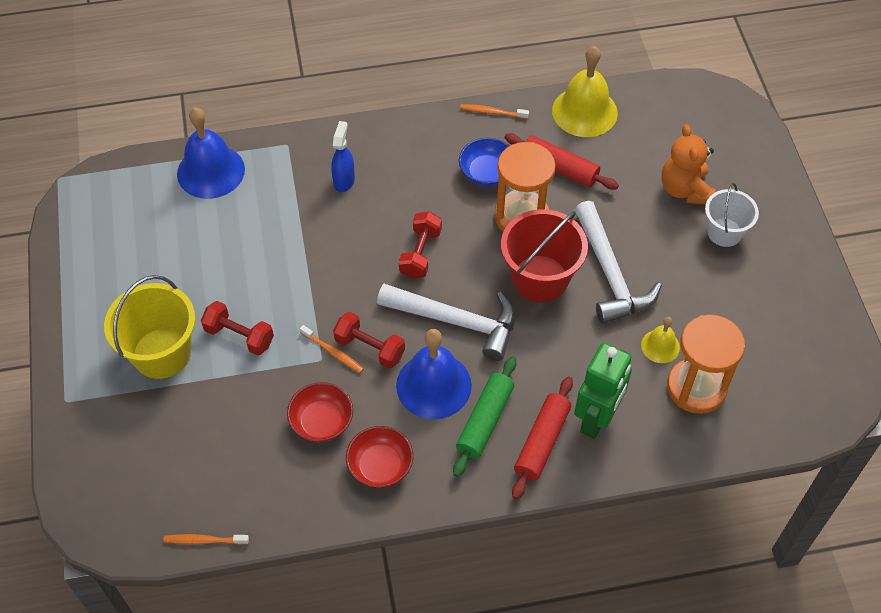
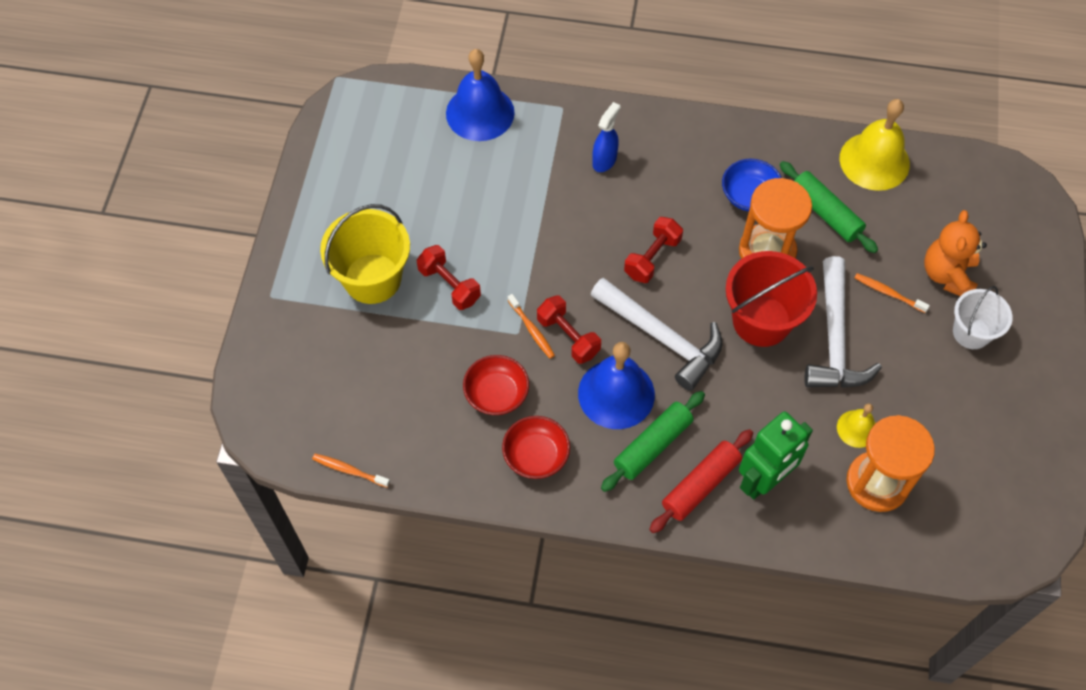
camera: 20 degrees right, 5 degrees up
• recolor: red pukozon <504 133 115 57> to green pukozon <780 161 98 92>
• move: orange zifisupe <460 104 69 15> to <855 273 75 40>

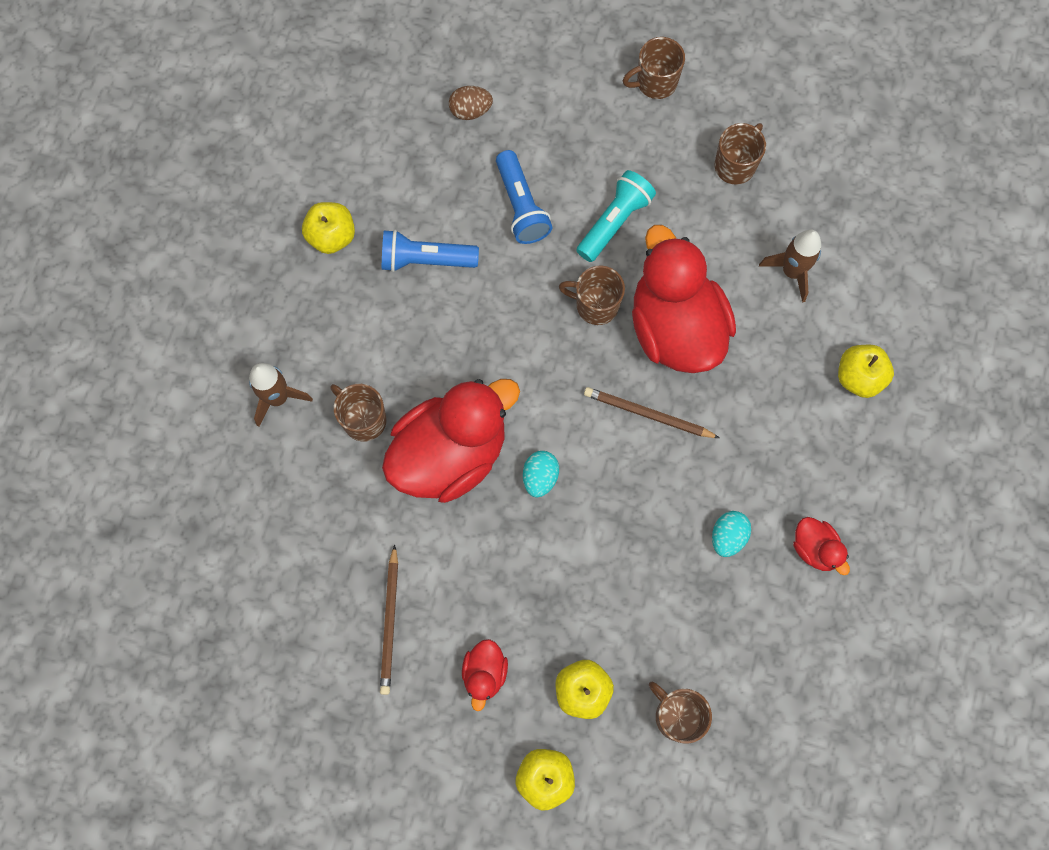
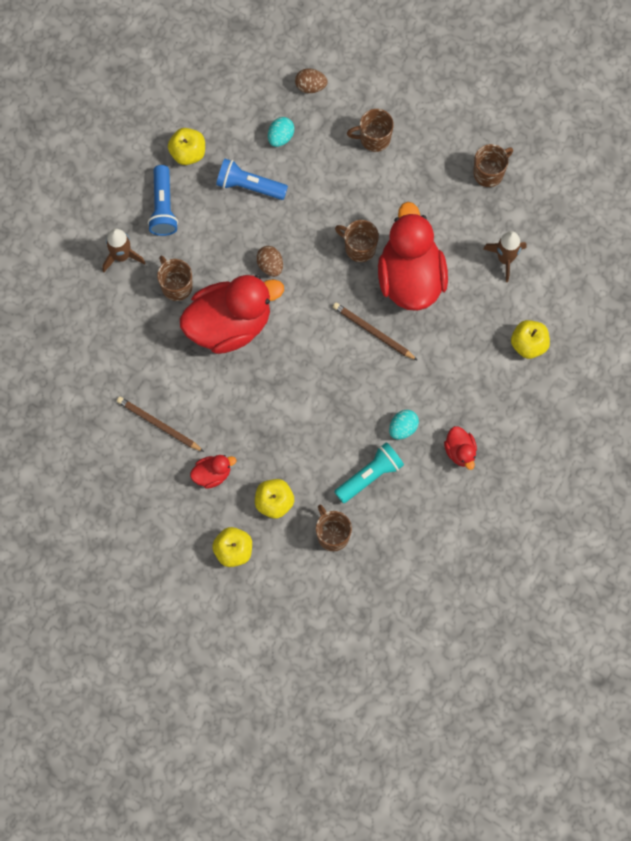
camera: 15 degrees right, 0 degrees up
• rotate: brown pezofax <380 544 18 151> = <117 396 87 56> 105 degrees clockwise
• move: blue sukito <496 150 56 94> to <148 165 30 71>
• rotate: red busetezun <462 639 46 72> = <190 455 46 34> 135 degrees counterclockwise
• insert: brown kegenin <256 246 27 31>
• move: turquoise kegenin <523 451 36 46> to <268 117 26 30>
• move: turquoise sukito <576 170 80 92> to <334 442 70 61>
• move: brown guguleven <623 37 62 62> to <347 109 47 43>

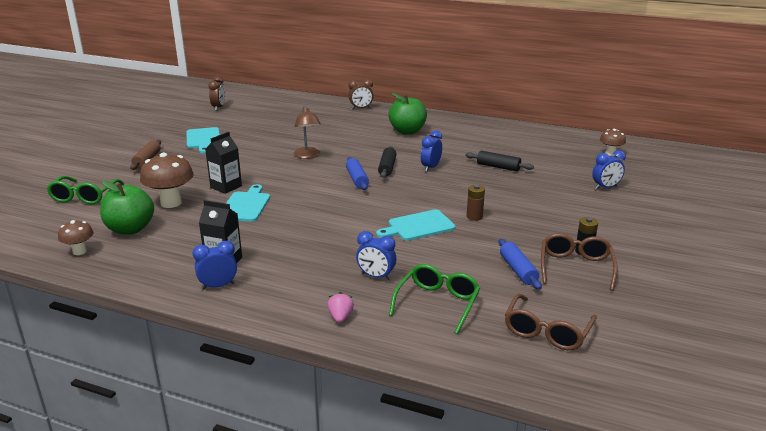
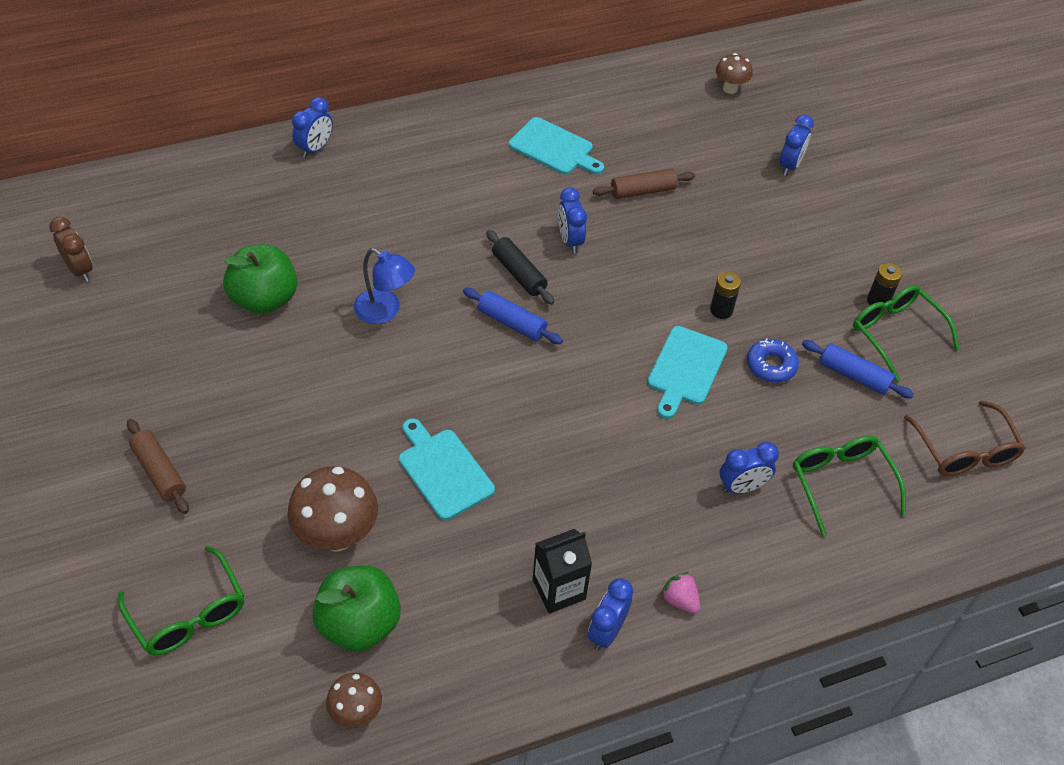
camera: 45 degrees left, 25 degrees up
• move: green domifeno <388 93 39 41> to <223 244 74 70>
• recolor: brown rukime <348 79 26 30> to blue rukime <292 97 41 61>
• recolor: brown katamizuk <294 106 27 53> to blue katamizuk <354 248 61 76>
• move: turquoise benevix <186 127 34 26> to <509 117 95 57>
• recolor: black pukozon <465 151 69 20> to brown pukozon <593 168 102 31>
• move: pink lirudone <327 292 27 31> to <661 572 39 41>
• recolor: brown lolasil <467 185 18 36> to black lolasil <710 272 31 47>
• insert: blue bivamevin <747 338 52 45>
• recolor: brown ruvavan <541 233 77 58> to green ruvavan <853 285 107 96>
• delete: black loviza <205 132 37 62>

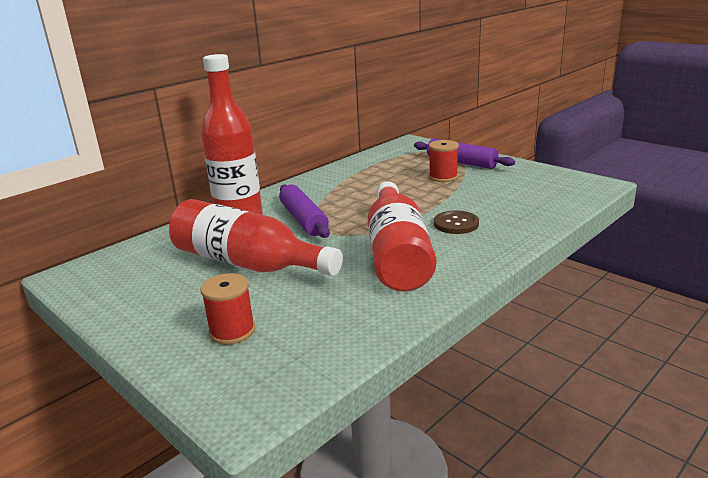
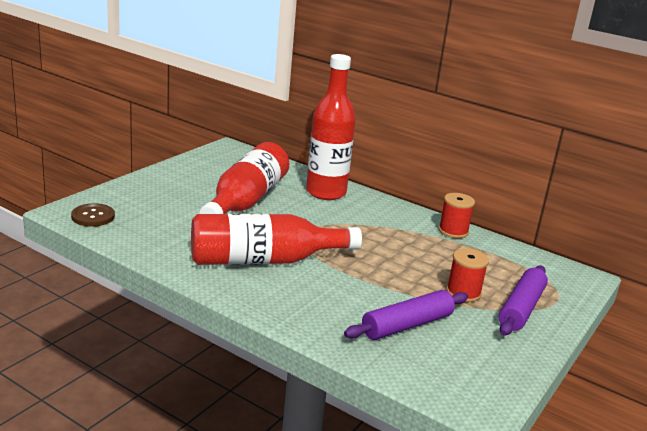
camera: 75 degrees right, 0 degrees up
• move: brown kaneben <434 211 45 23> to <71 203 44 24>
• move: purple pukozon <279 184 51 54> to <344 290 124 50>
• move: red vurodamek <201 273 54 72> to <439 193 36 45>

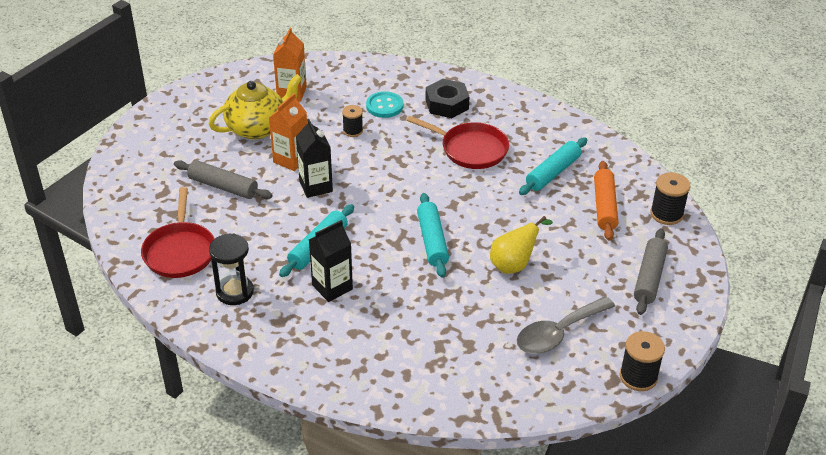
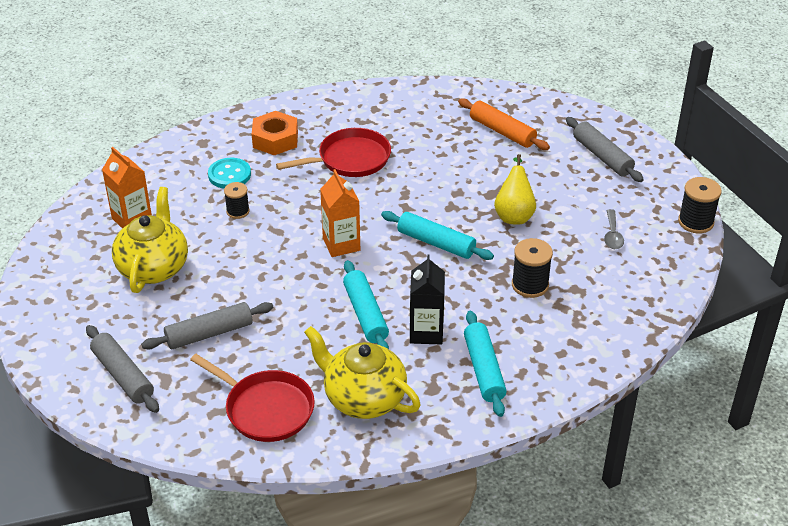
camera: 50 degrees left, 0 degrees up
• insert: grey pukozon <86 325 73 88>
• recolor: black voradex <425 79 45 39> to orange voradex <252 111 46 44>
• replace: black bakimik <209 234 45 71> to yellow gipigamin <304 326 116 93>
• move: orange loviza <269 93 38 78> to <320 169 40 88>
• move: turquoise pukozon <519 137 68 58> to <464 311 43 106>
• move: black vurodamek <650 172 40 53> to <512 238 41 60>
• resize: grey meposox <517 296 98 58> = <604 209 20 40> x0.53
• delete: black loviza <296 119 37 79>

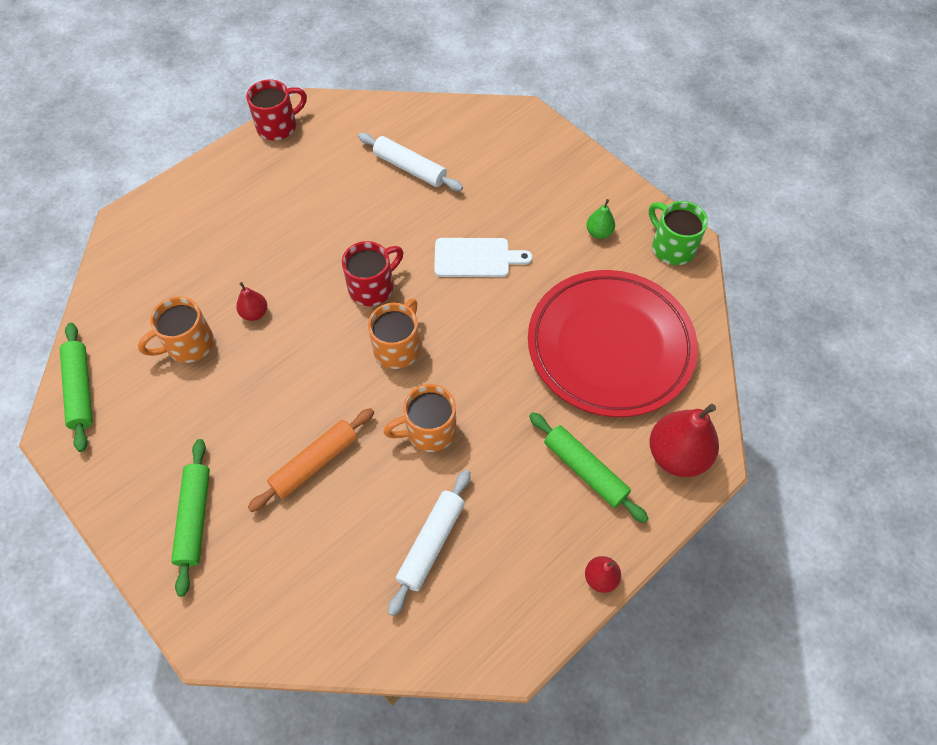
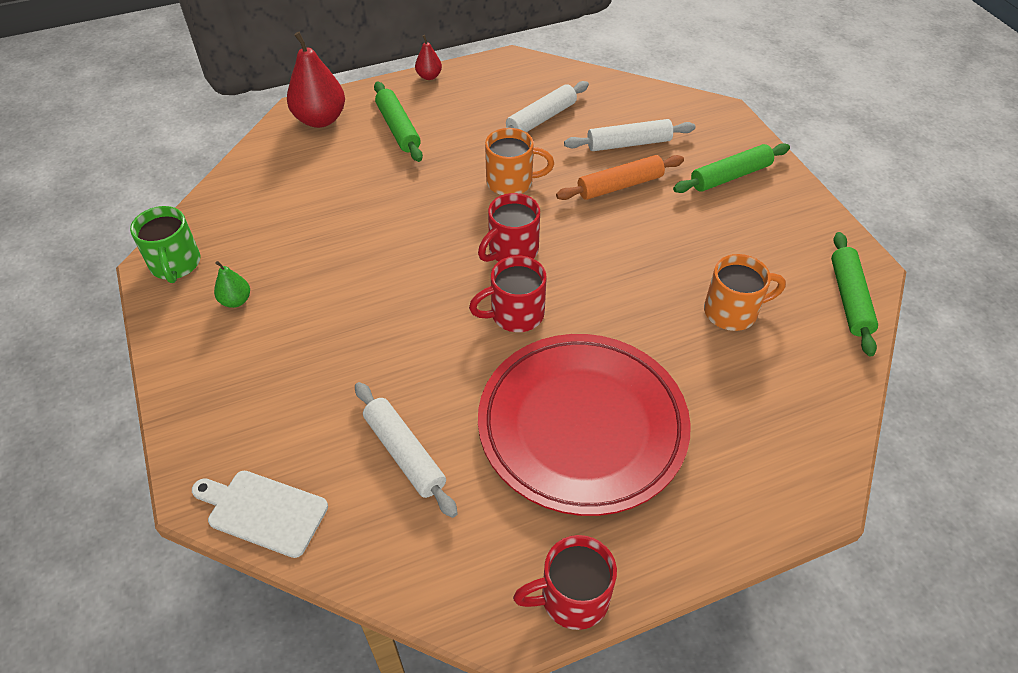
camera: 160 degrees left, 10 degrees down
• move: white benevix <434 238 98 39> to <192 471 136 87>
• recolor: orange guguleven <368 298 52 71> to red guguleven <478 193 62 69>
• move: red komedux <528 270 170 147> to <478 334 213 182>
• insert: white pukozon <564 119 131 32>
• rotate: green pukozon <171 439 39 158> = <673 143 117 50> 45 degrees clockwise
• delete: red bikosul <236 282 31 39>

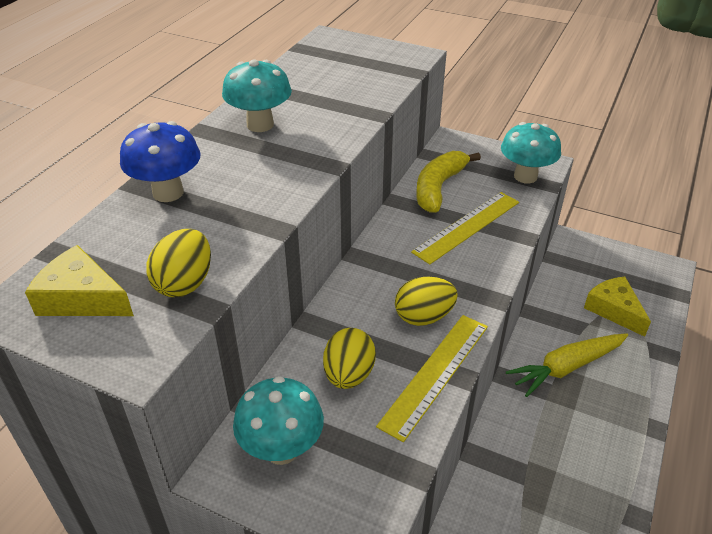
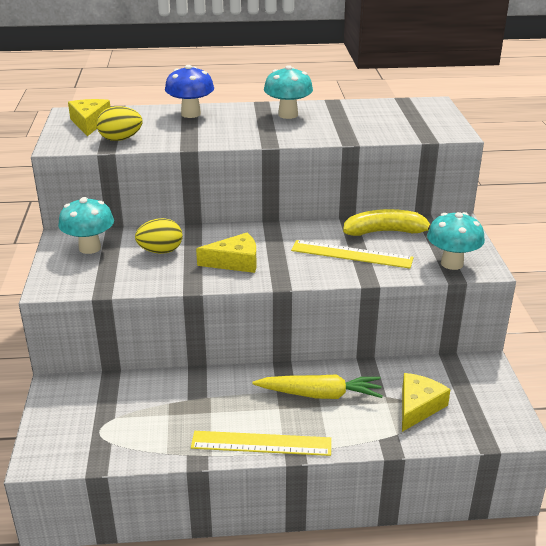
camera: 60 degrees right, 10 degrees down
• move: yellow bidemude <376 315 112 127> to <191 431 140 25>
• replace: yellow kegenin <395 277 63 49> to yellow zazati <196 232 60 41>
• rotate: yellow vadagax <506 333 122 64> = <253 374 130 25> 150 degrees clockwise

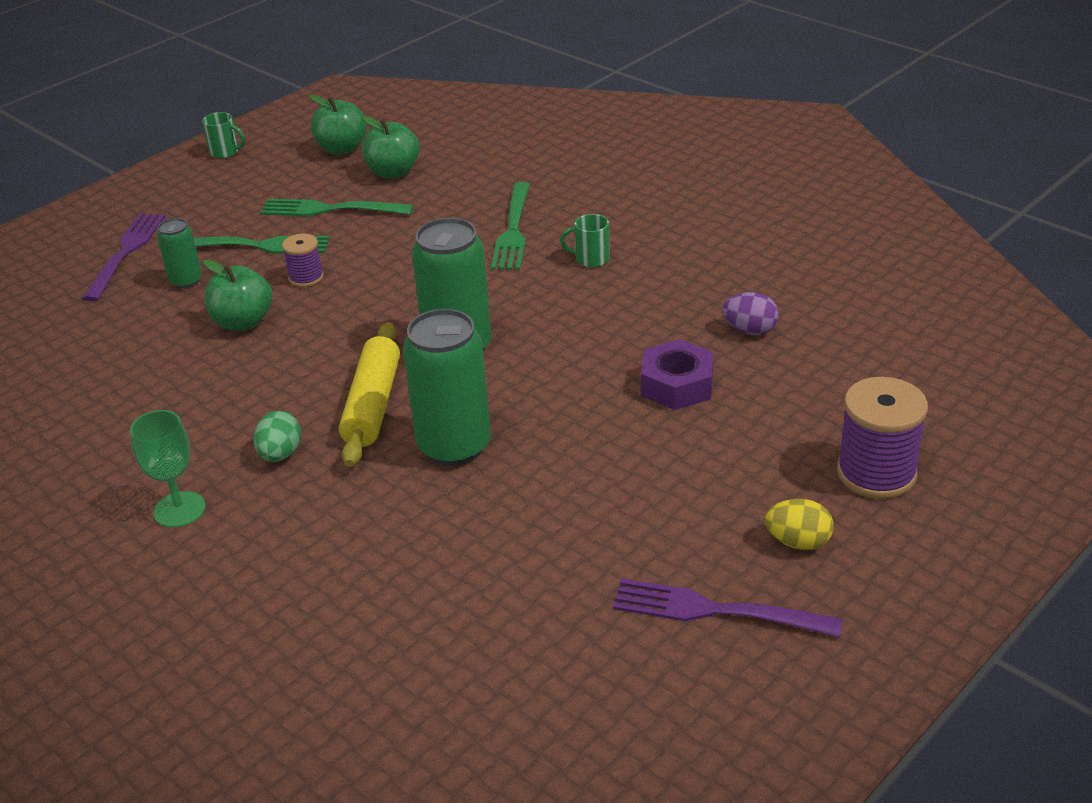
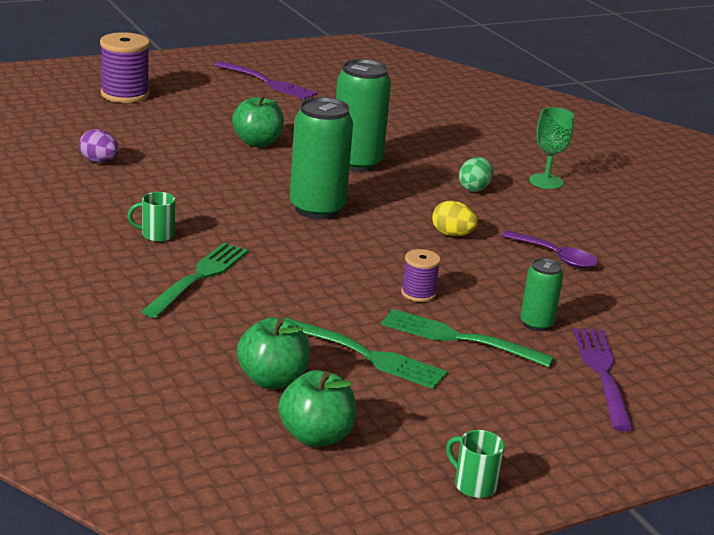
camera: 165 degrees left, 10 degrees down
• rotate: green guguleven <560 214 50 53> = <127 192 49 50> 150 degrees clockwise
• move: green domifeno <203 260 70 71> to <232 94 52 53>
• move: yellow kegenin <765 499 69 51> to <432 201 45 35>
• insert: purple meposox <502 231 96 37>
• rotate: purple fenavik <82 213 84 89> = <573 328 60 103> 150 degrees clockwise
• delete: yellow pukozon <339 322 61 145>
• delete: purple voradex <641 339 73 71>

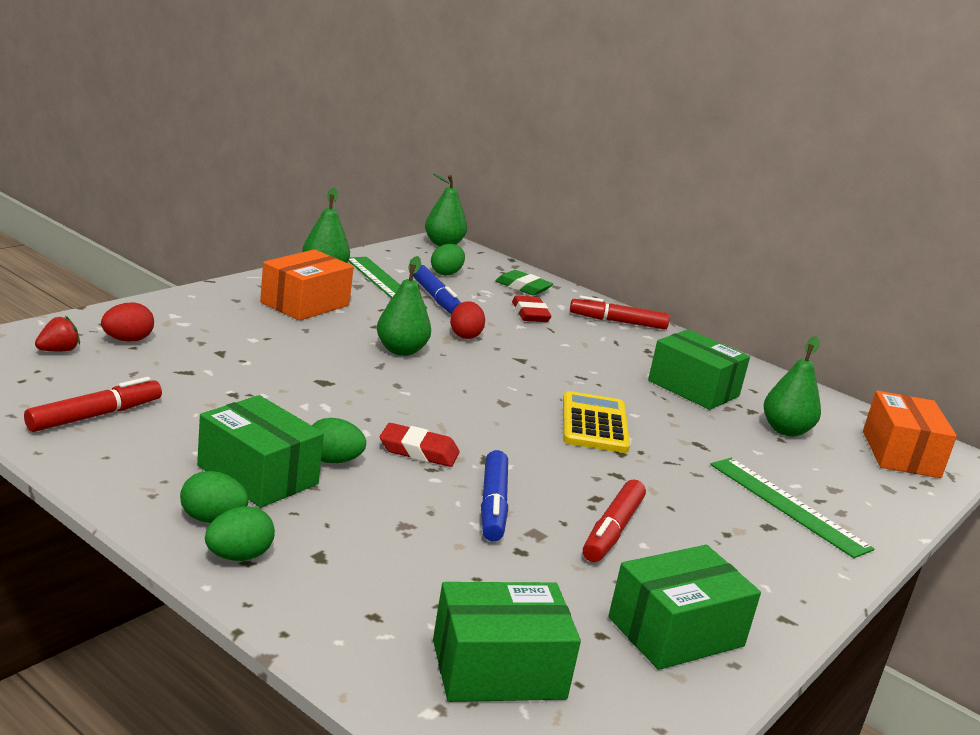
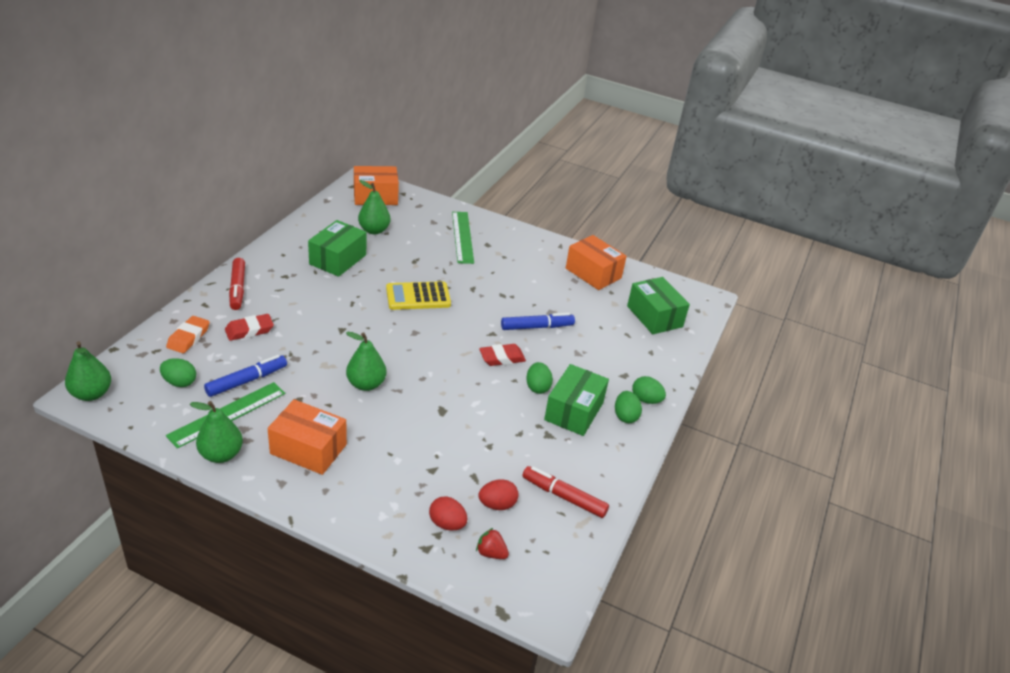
camera: 105 degrees left, 15 degrees up
• recolor: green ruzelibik <495 270 58 25> to orange ruzelibik <166 316 44 37>
• rotate: green bidemude <710 458 164 100> = <452 212 22 52> 45 degrees counterclockwise
• move: red kegenin <450 301 35 38> to <478 479 41 31>
• rotate: red ruzelibik <380 423 80 44> = <479 344 47 22> 75 degrees clockwise
• recolor: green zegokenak <608 545 153 125> to orange zegokenak <566 235 61 55>
• delete: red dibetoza <583 480 63 82>

